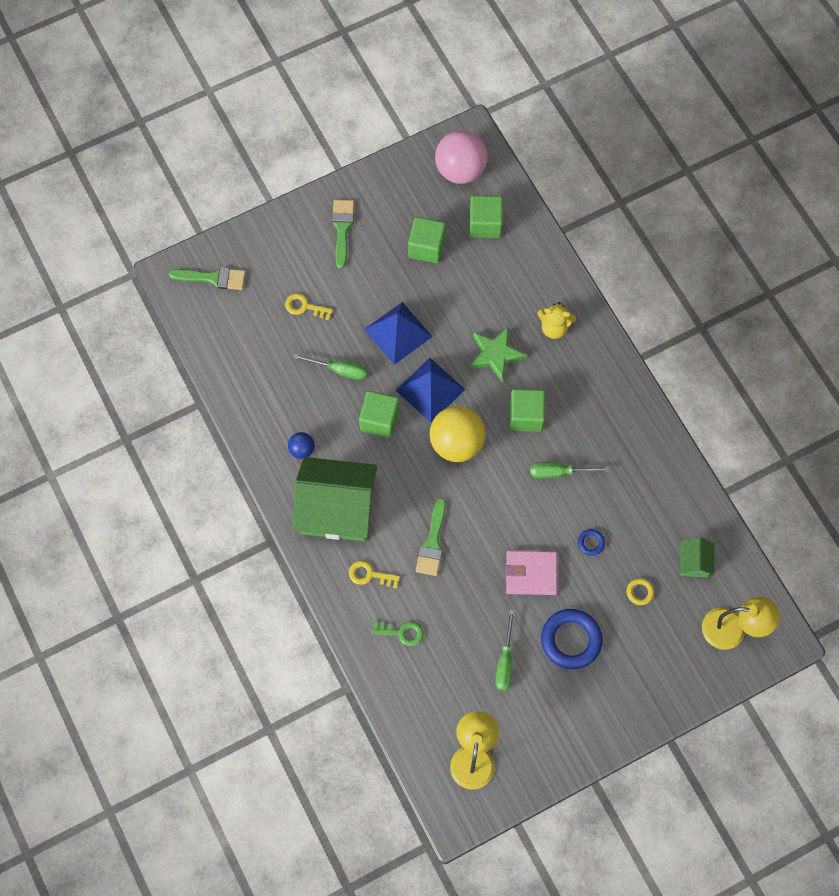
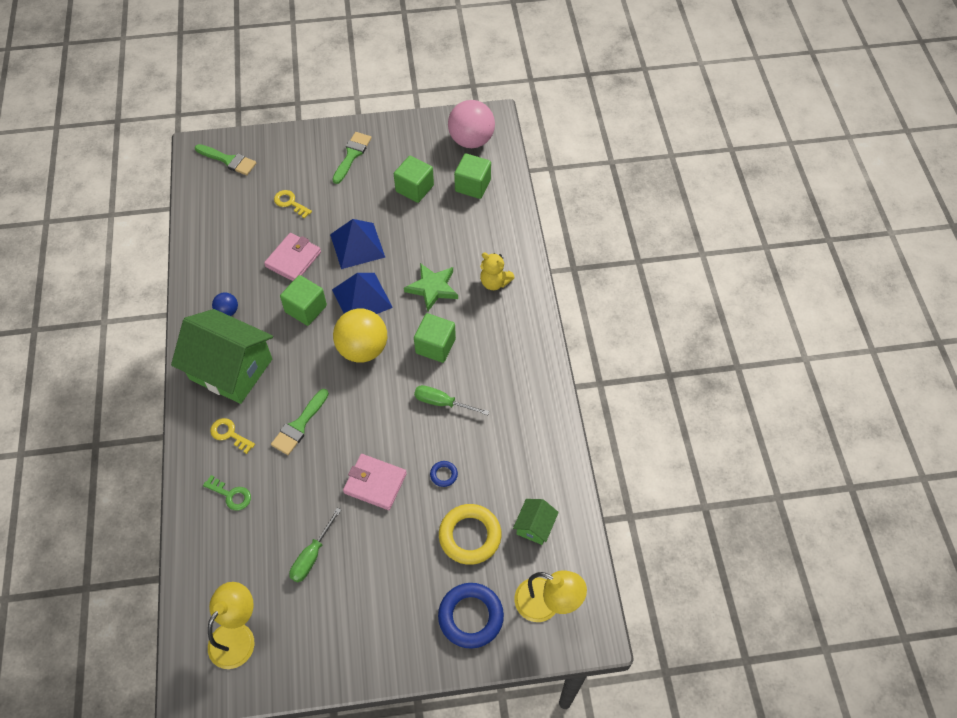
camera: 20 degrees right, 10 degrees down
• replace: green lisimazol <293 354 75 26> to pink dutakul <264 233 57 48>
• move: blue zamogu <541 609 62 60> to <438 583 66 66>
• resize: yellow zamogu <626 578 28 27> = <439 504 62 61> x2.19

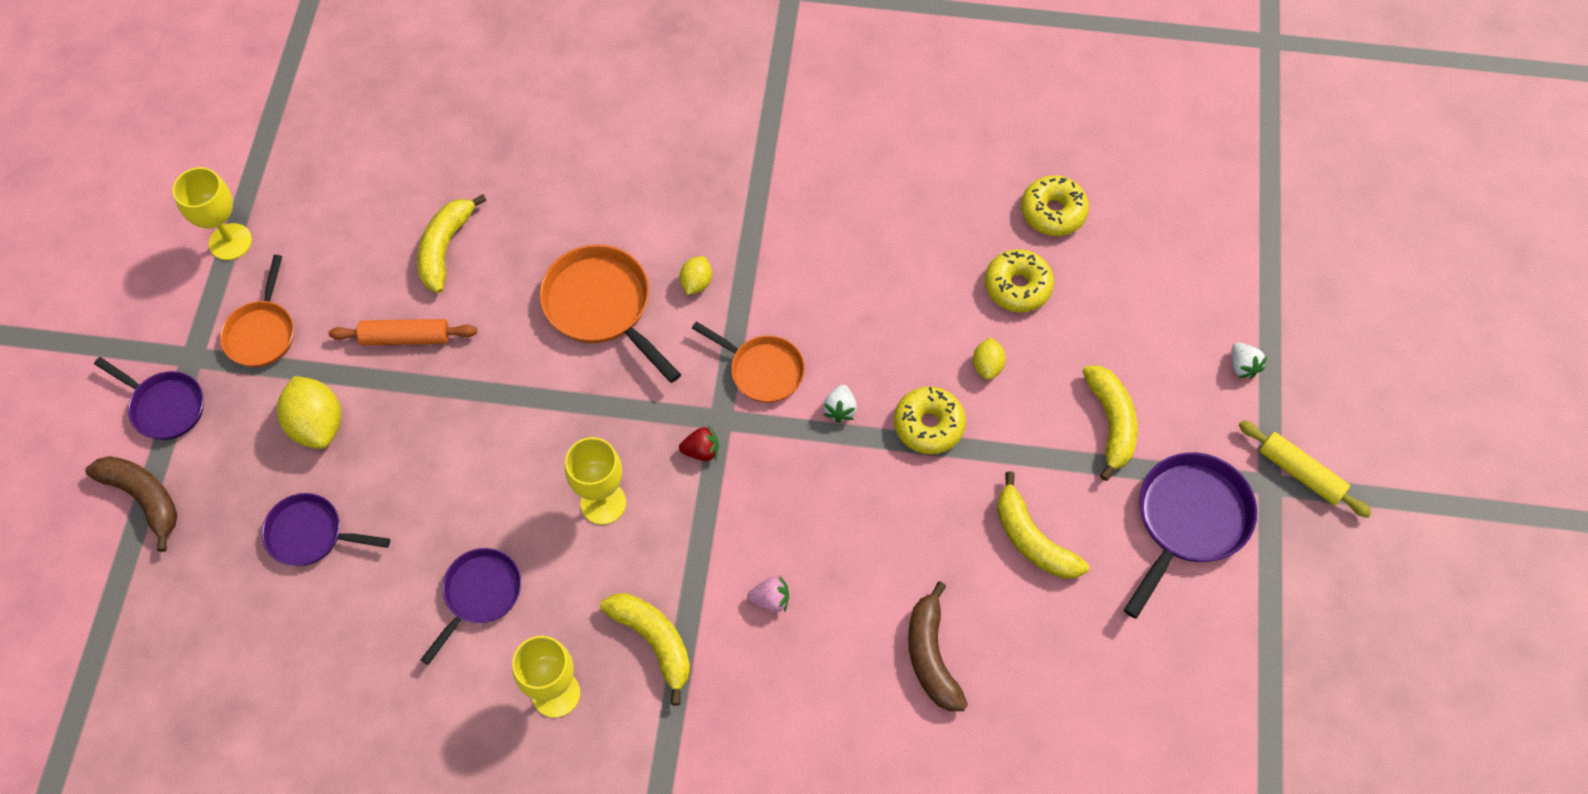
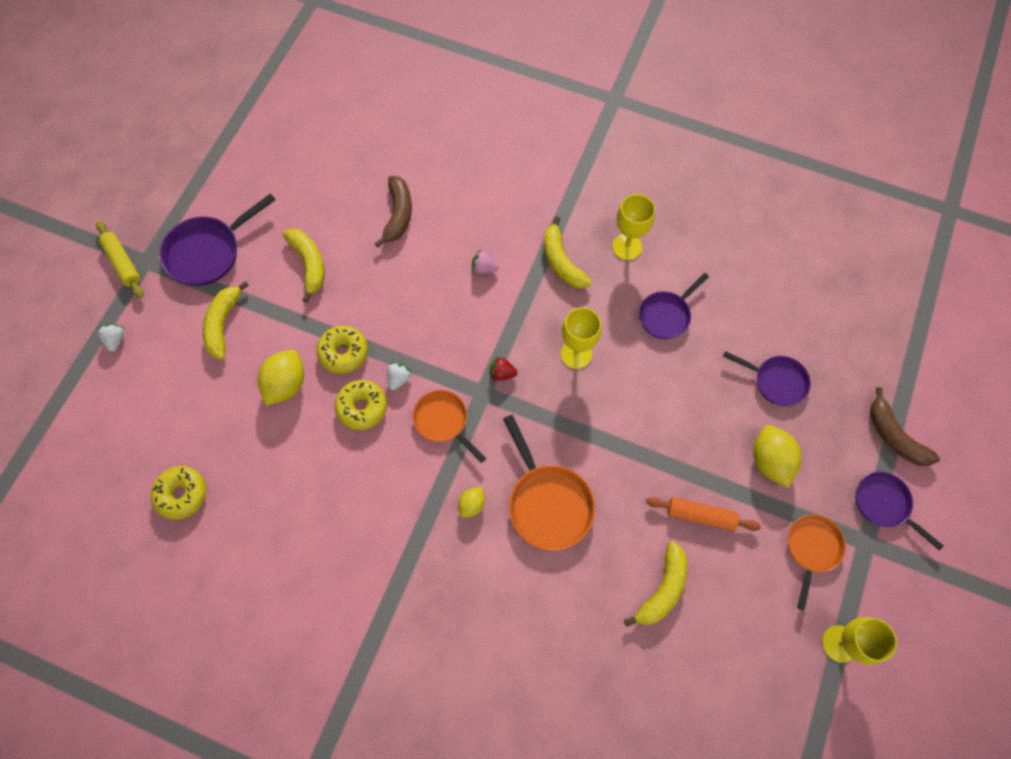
camera: 165 degrees left, 5 degrees up
• resize: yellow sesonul <973 337 33 43> = <258 350 46 56> x1.81
• move: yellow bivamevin <985 249 69 63> to <335 380 52 50>

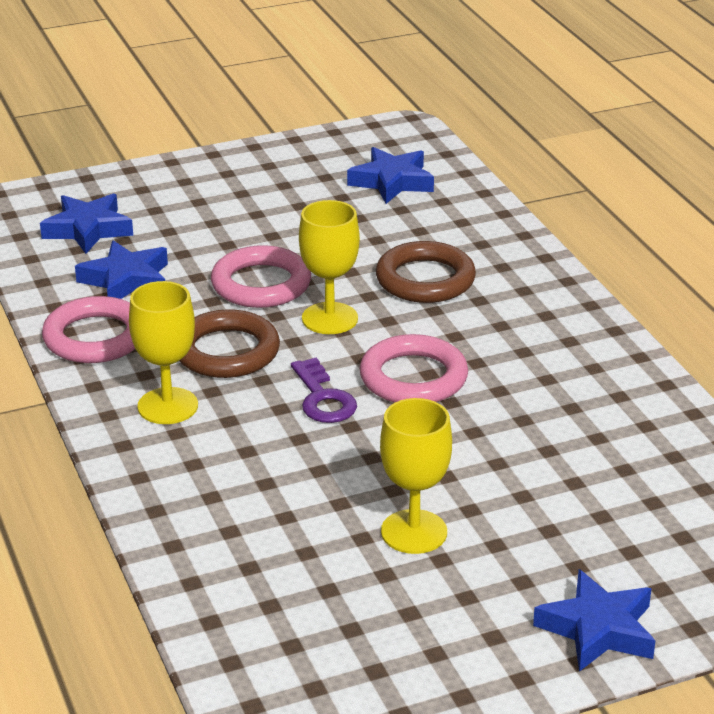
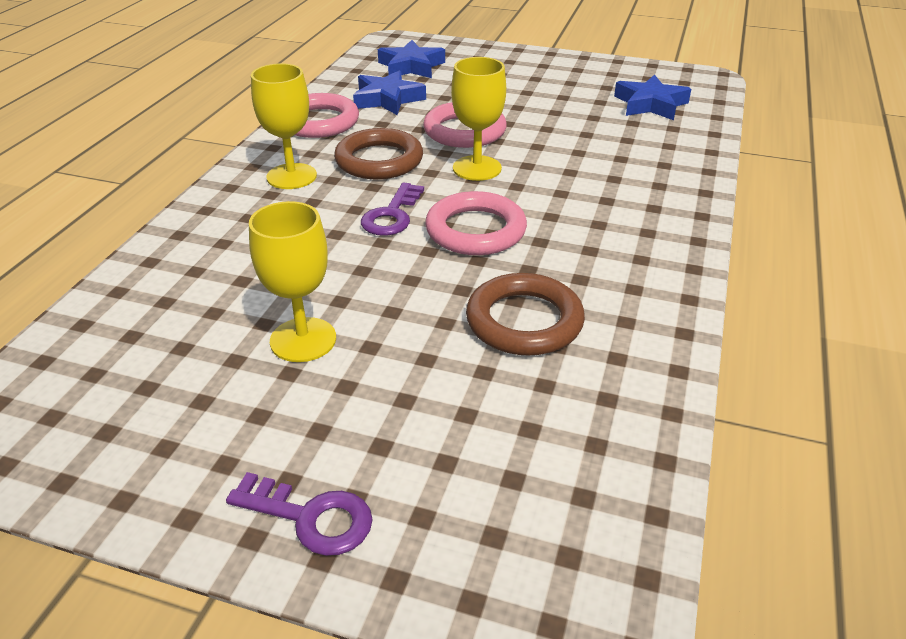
camera: 40 degrees right, 5 degrees up
• replace: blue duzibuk <533 569 123 103> to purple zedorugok <226 472 147 84>
• move: brown zamogu <376 241 100 62> to <466 273 119 83>

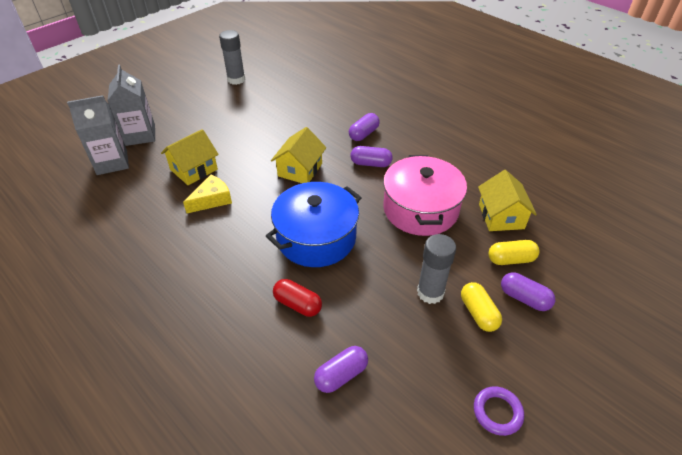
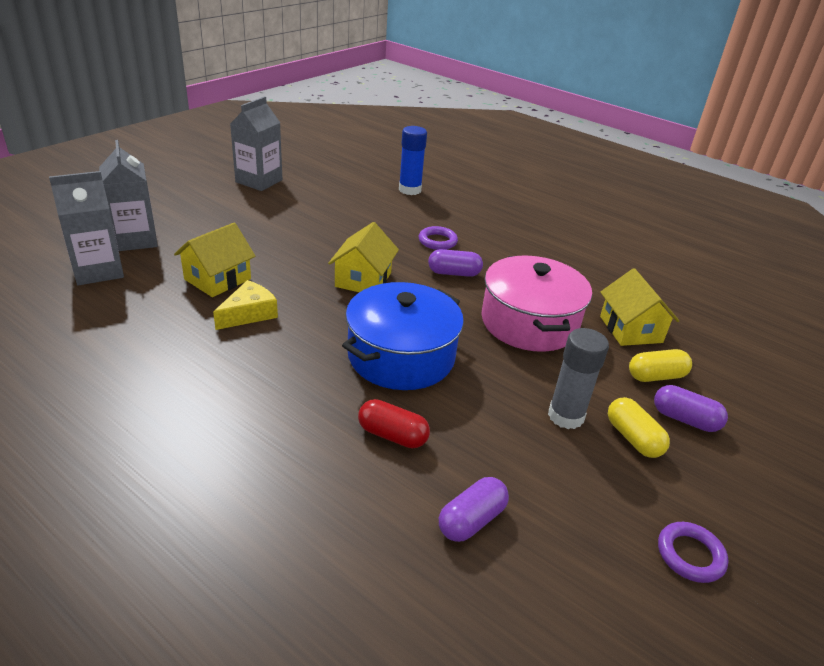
camera: 10 degrees left, 10 degrees down
• replace: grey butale <219 30 26 55> to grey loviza <230 96 53 95>
• insert: blue butale <399 126 28 69>
• replace: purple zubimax <349 113 31 28> to purple zamogu <419 226 39 24>

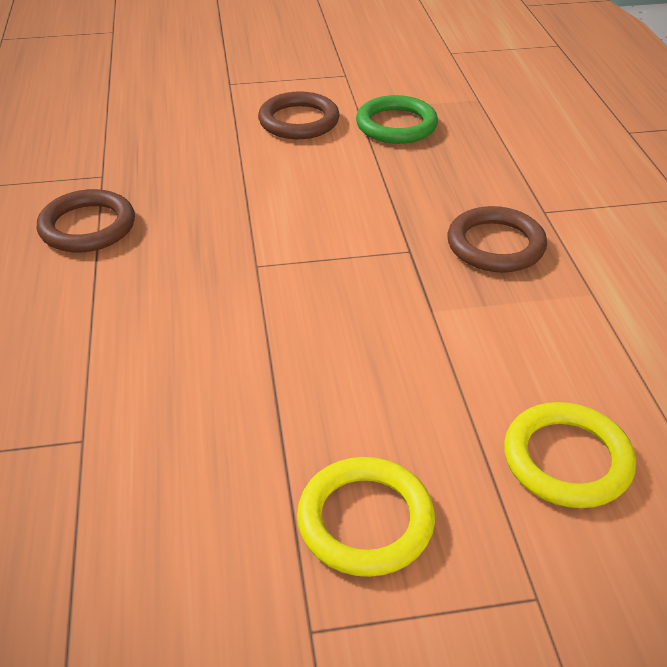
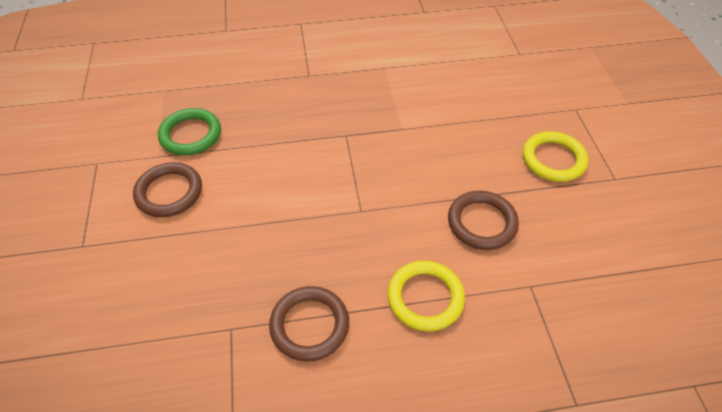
camera: 90 degrees left, 10 degrees up
• move: yellow zamogu <504 402 132 106> to <387 261 78 70>
• move: brown zamogu <448 206 99 66> to <448 191 71 59>

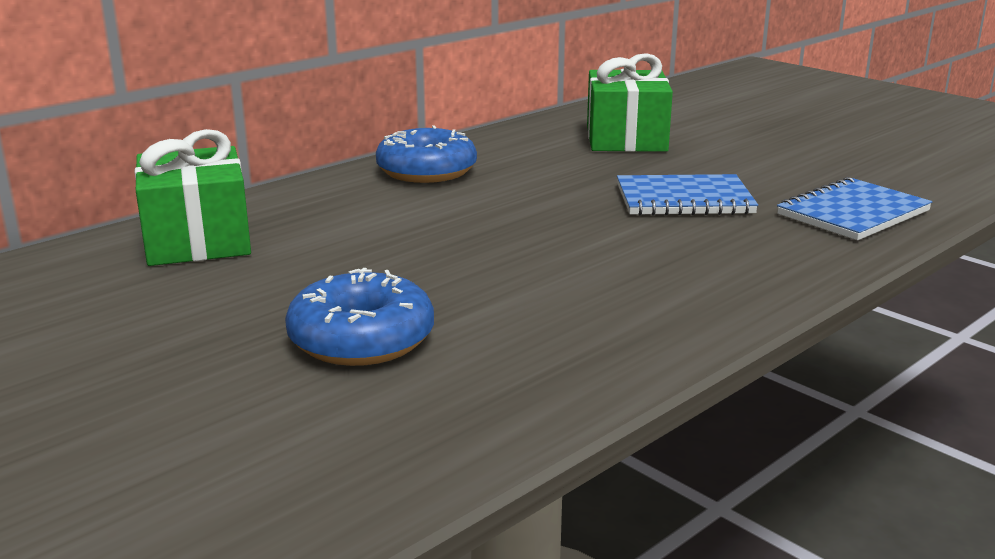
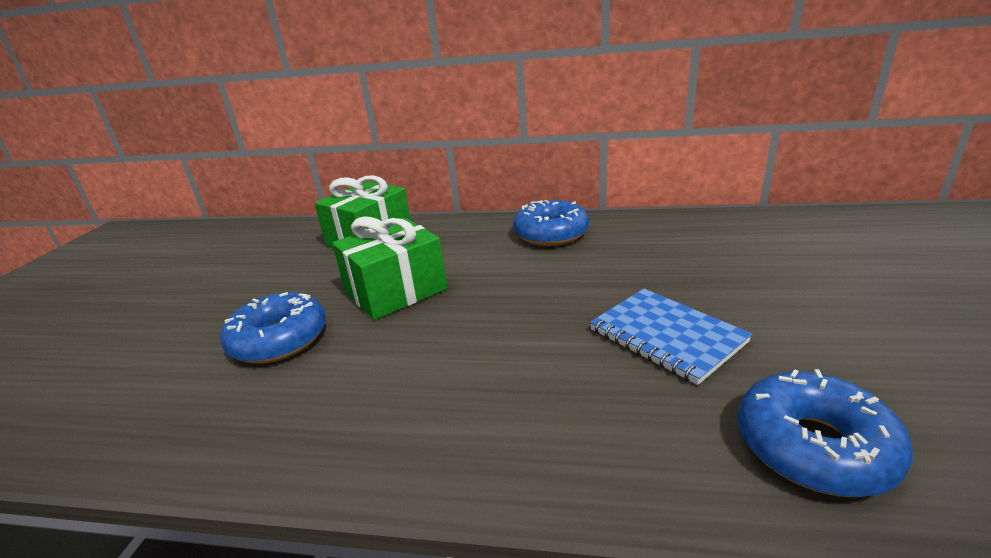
camera: 55 degrees right, 5 degrees up
• move: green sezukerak <587 53 86 99> to <332 216 115 104>
• replace: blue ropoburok <777 177 155 63> to blue bivamevin <738 369 175 128>

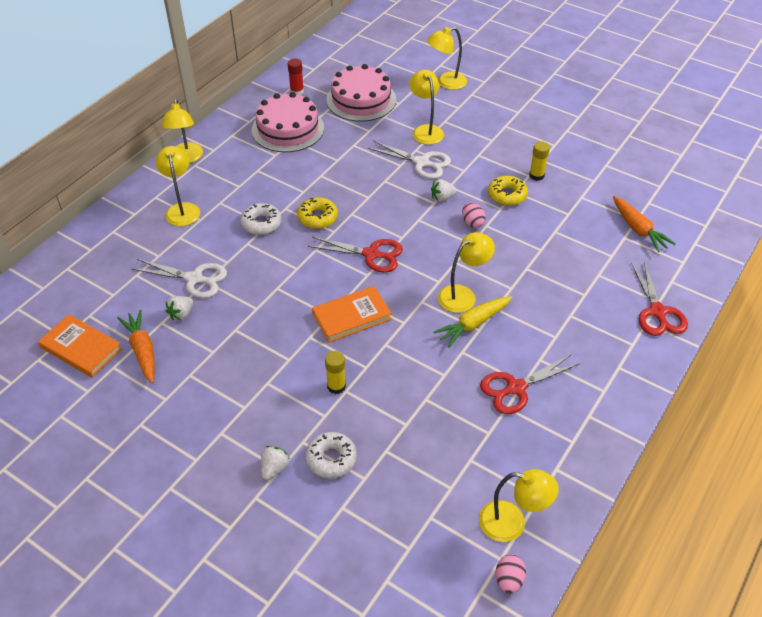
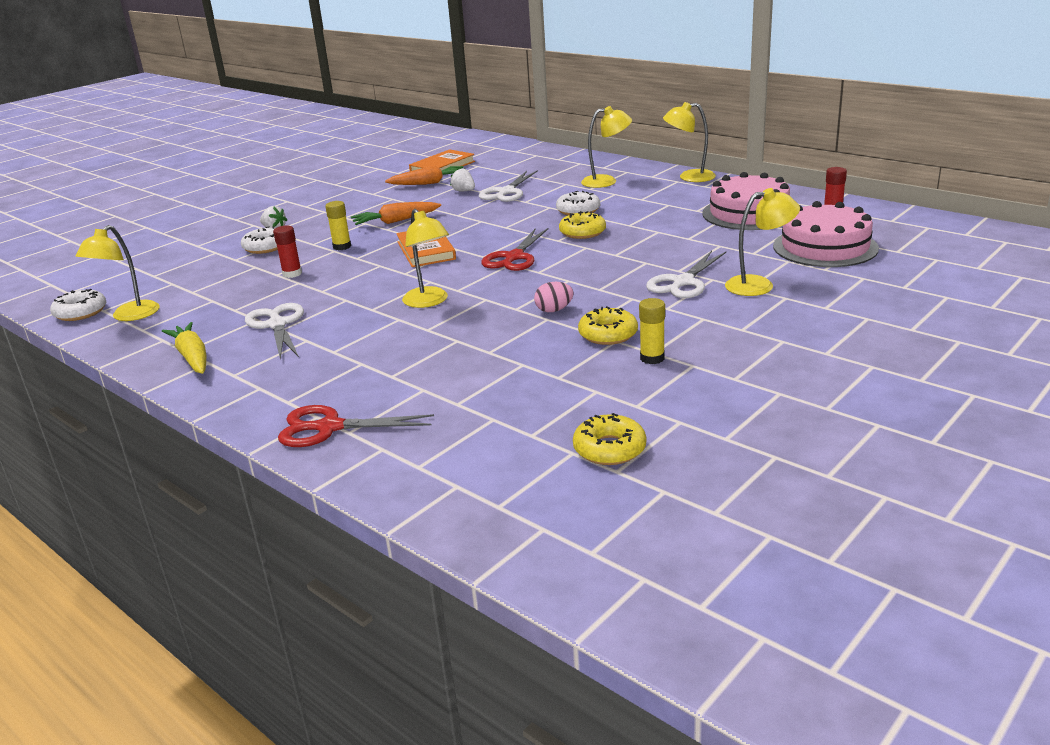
camera: 100 degrees right, 20 degrees down
• replace: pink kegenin <496 554 30 40> to white bivamevin <50 289 56 32>
• move: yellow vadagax <433 296 79 52> to <162 322 45 52>
• recolor: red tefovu <480 354 100 60> to white tefovu <245 303 59 56>
• insert: red butale <273 226 29 52>
• move: orange vadagax <613 196 63 56> to <351 202 90 23>
• insert: yellow bivamevin <573 413 73 52>
• delete: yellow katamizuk <427 27 40 63>
• delete: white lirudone <431 179 26 23>

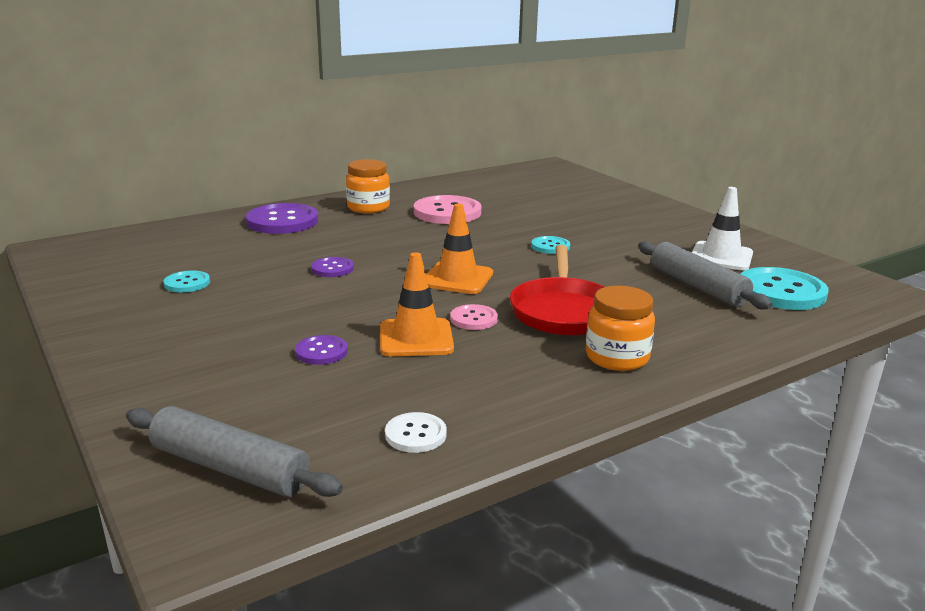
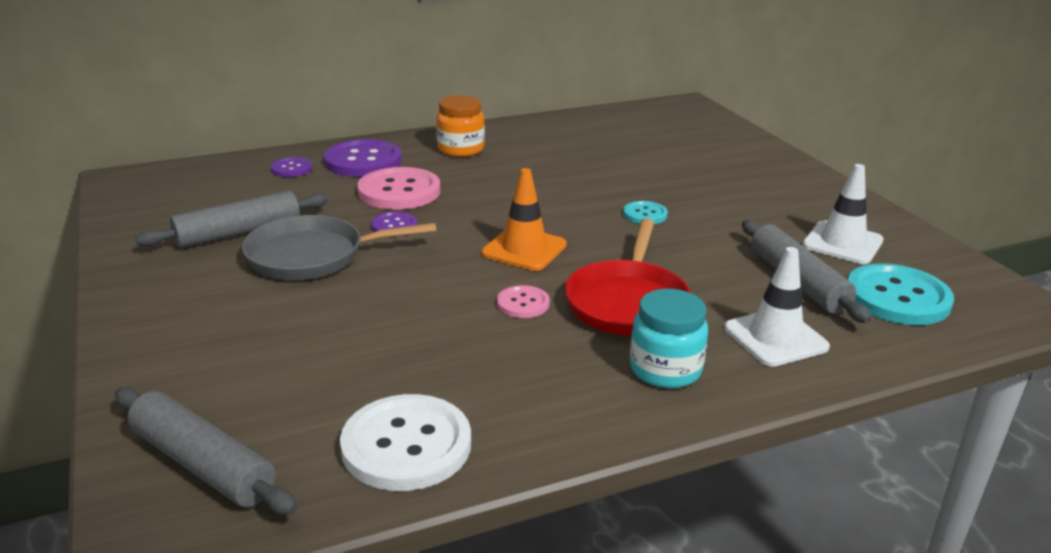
camera: 10 degrees right, 5 degrees up
• replace: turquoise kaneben <164 270 46 23> to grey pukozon <136 191 192 57>
• insert: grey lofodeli <242 215 194 65>
• move: purple kaneben <295 335 53 30> to <271 157 41 20>
• resize: white kaneben <385 412 62 41> = <340 394 131 97> x1.94
• move: pink kaneben <414 195 67 29> to <357 167 83 43>
• recolor: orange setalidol <586 286 69 85> to turquoise setalidol <630 289 78 99>
• insert: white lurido <724 247 106 120>
• delete: orange lurido <380 252 74 104>

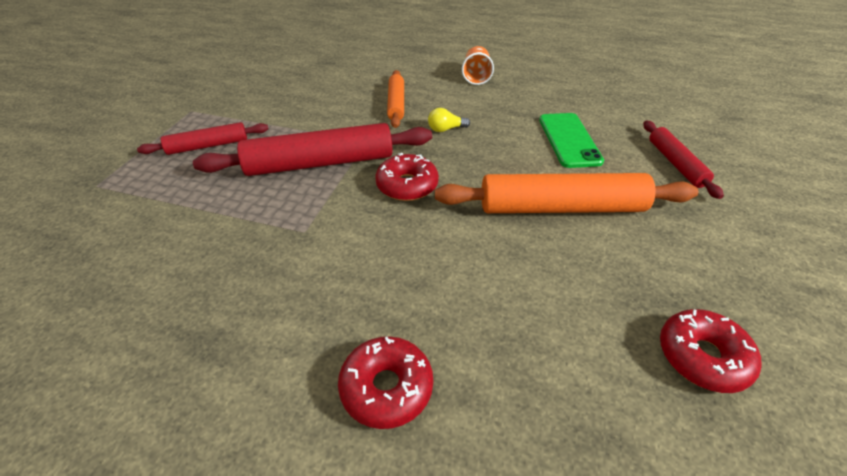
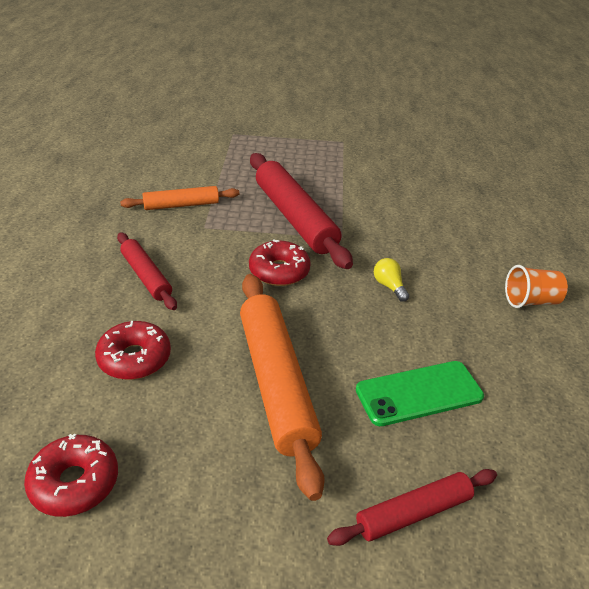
camera: 75 degrees right, 5 degrees down
• move: red bivamevin <338 336 95 93> to <95 321 76 59>
• move: red pukozon <137 122 131 33> to <117 232 60 78>
• move: orange pukozon <387 70 17 58> to <120 186 119 24>

